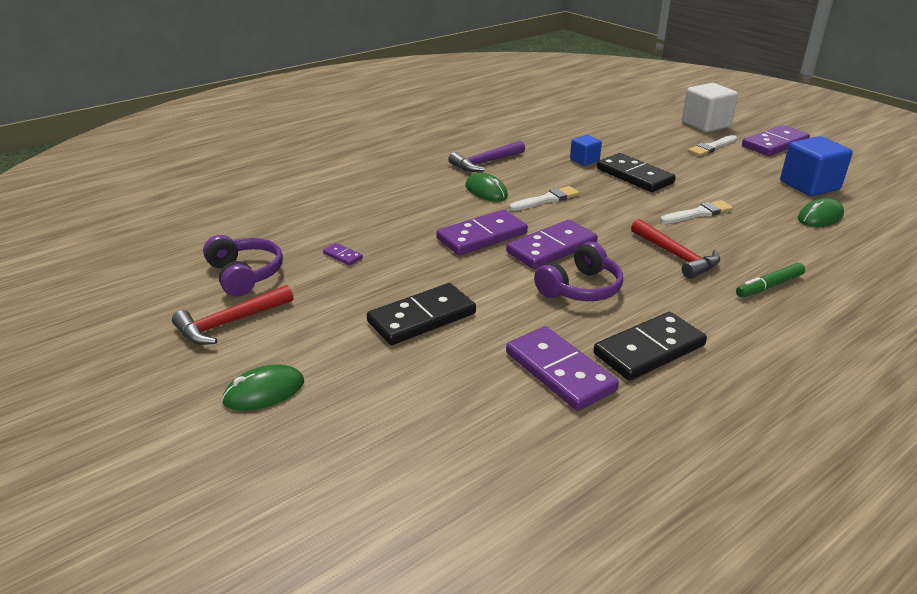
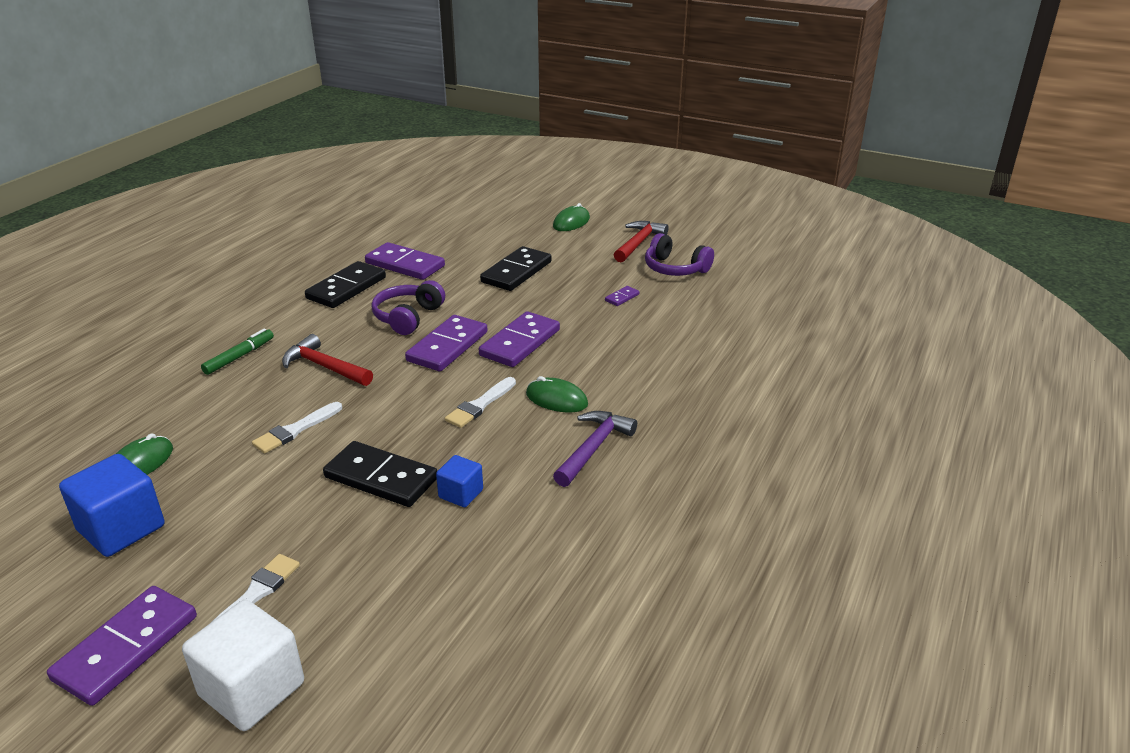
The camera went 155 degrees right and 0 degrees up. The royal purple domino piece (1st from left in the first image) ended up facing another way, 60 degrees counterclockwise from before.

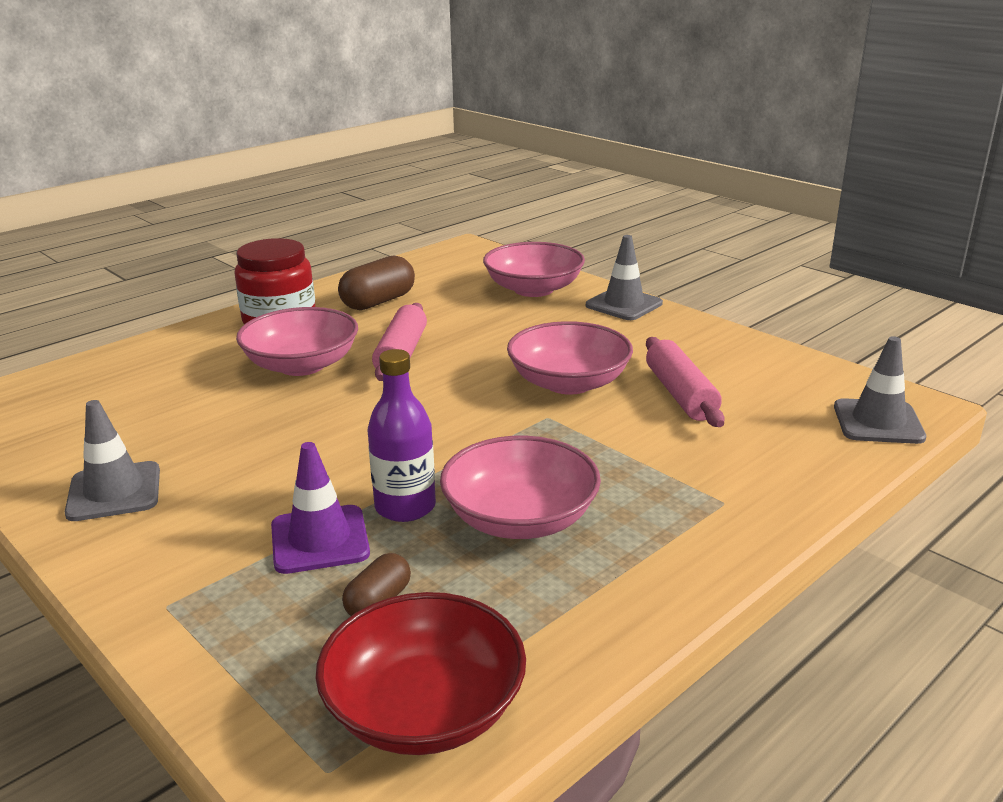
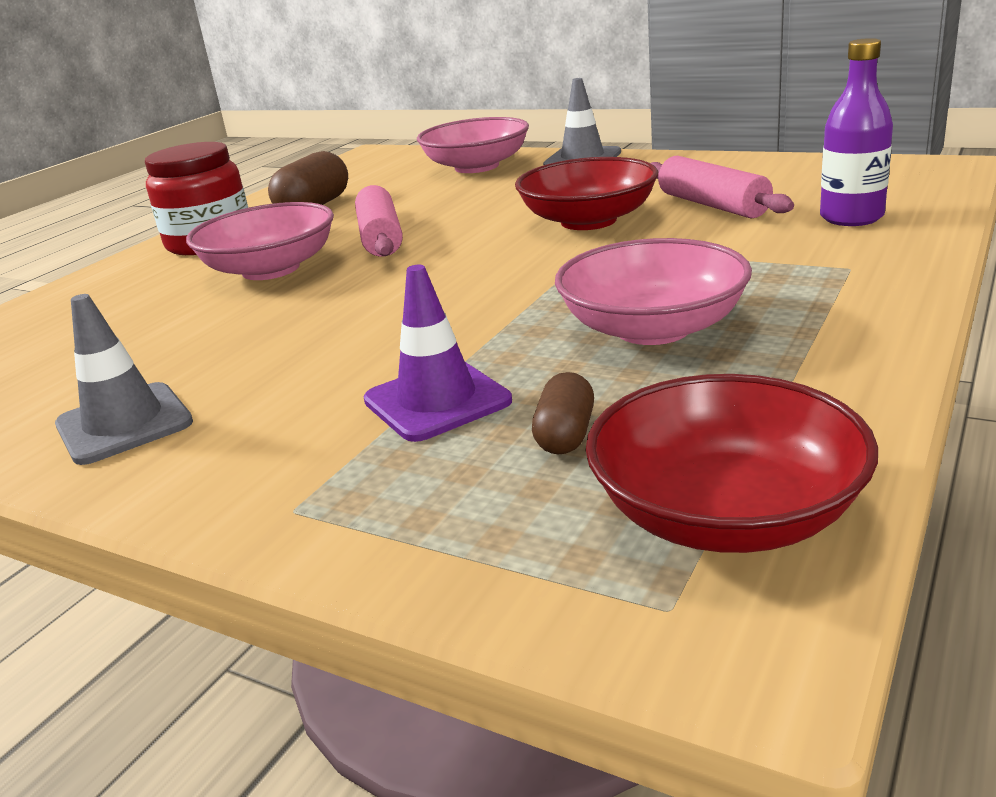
The camera went 15 degrees left and 0 degrees up. The second view lost the gray traffic cone (3rd from left). The royal purple bottle ended up elsewhere. What was the pink deep dish (4th from left) turned into the red deep dish (1st from left).

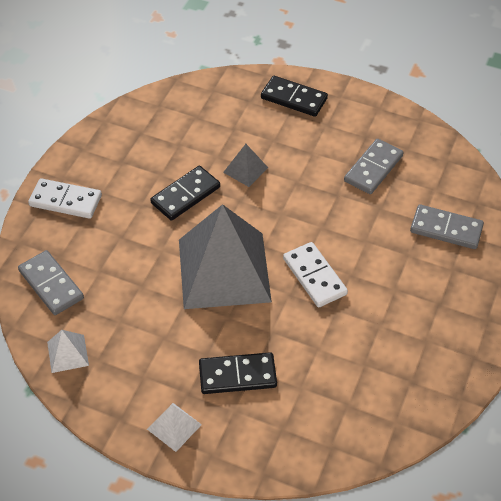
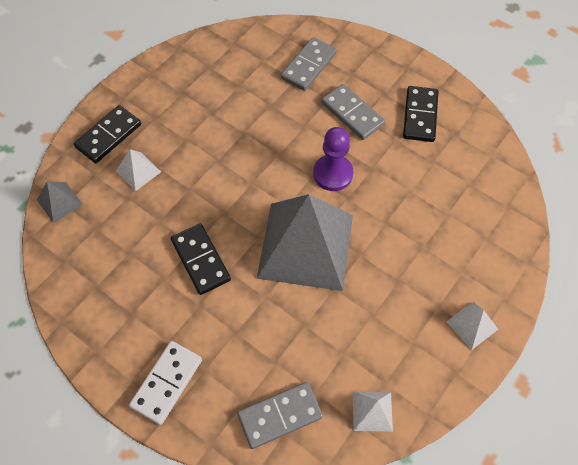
The camera went 75 degrees left and 10 degrees up. The second view gained the white pyramid (1st from left). The jet-black domino piece (2nd from left in the first image) ended up elsewhere. The gray pyramid (2nd from left in the first image) ended up elsewhere. The gray domino piece (2nd from left in the first image) ended up elsewhere. Where the white domino piece (2nd from left) stood, the royal purple game pawn came to stand.

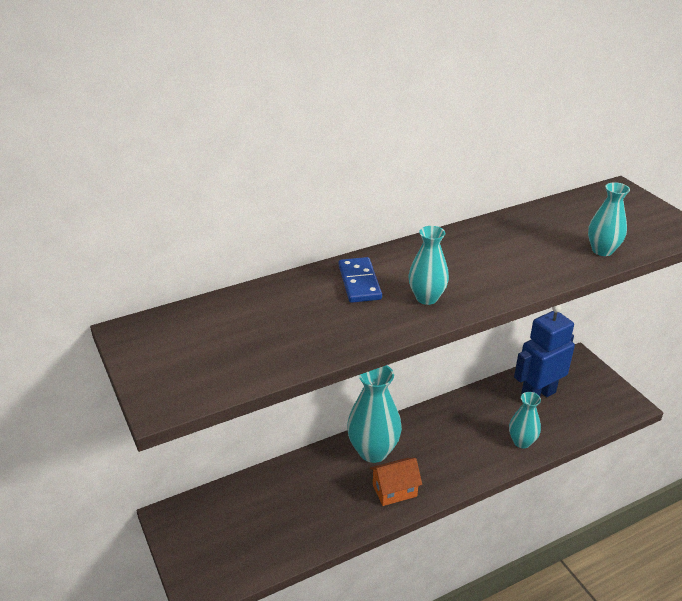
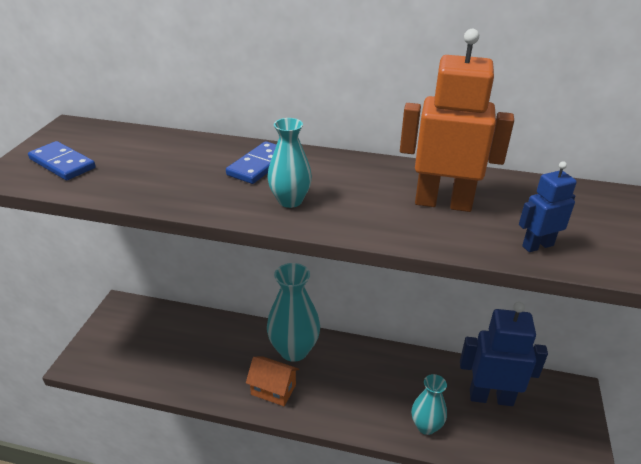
The camera went 40 degrees right and 0 degrees up. The second view gained the royal blue domino piece (1st from left). The second view gained the orange-coloured robot figure. Where the aqua vase (4th from left) stood, the royal blue robot figure (2nd from left) came to stand.

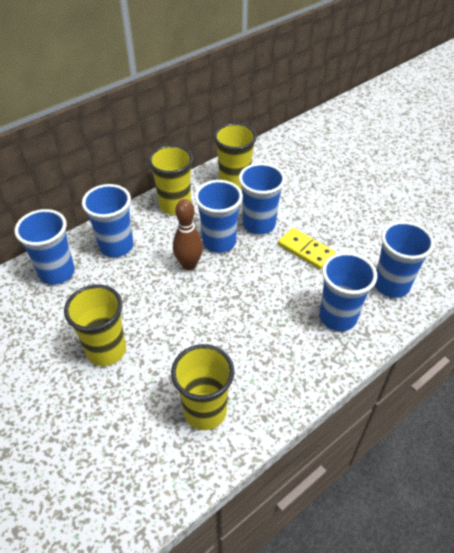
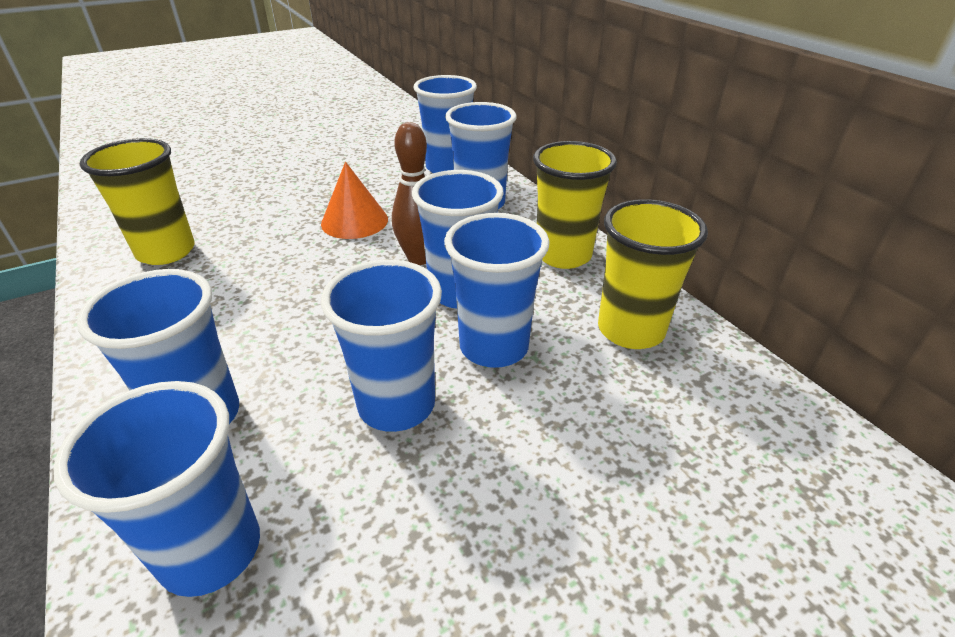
The camera went 100 degrees right and 10 degrees down. The second view lost the golden beaker (1st from left). The second view gained the orange-coloured cone. Where the golden domino piece stood, the royal blue beaker (3rd from left) came to stand.

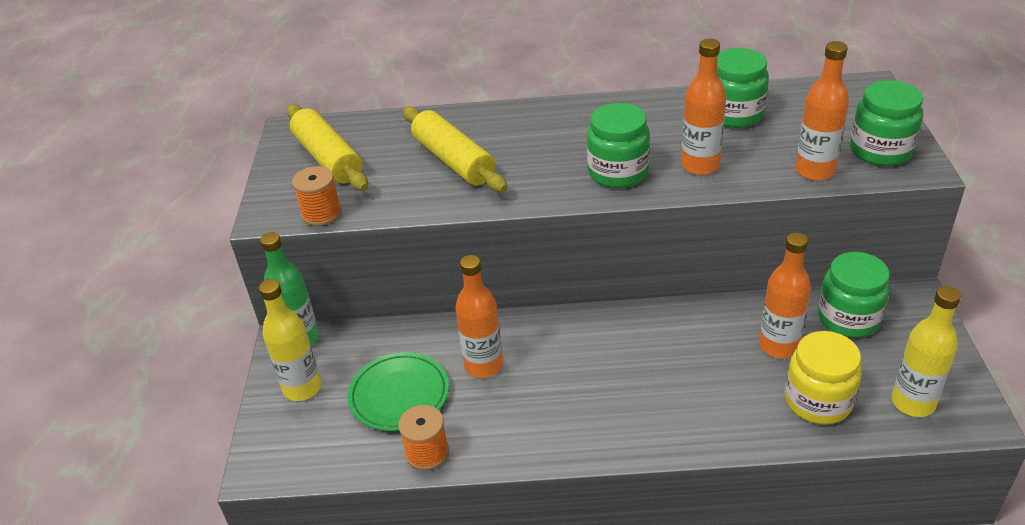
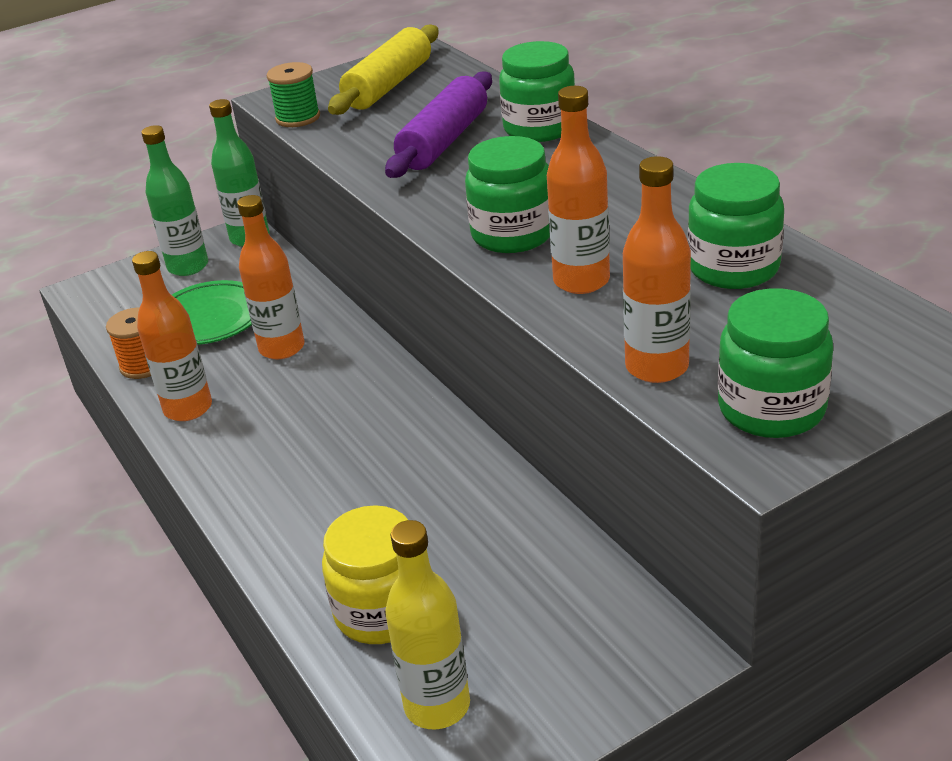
The camera went 60 degrees right and 5 degrees down. The orange-coloured bottle (3rd from left in the first image) ended up elsewhere. The leaf-green jam jar (3rd from left in the first image) ended up elsewhere. What was the golden bottle (1st from left) turned into the leaf-green bottle (1st from left). What was the orange-coloured reel of thread (1st from left) turned into the leaf-green reel of thread. What was the golden pastry roller (2nd from left) turned into the royal purple pastry roller.

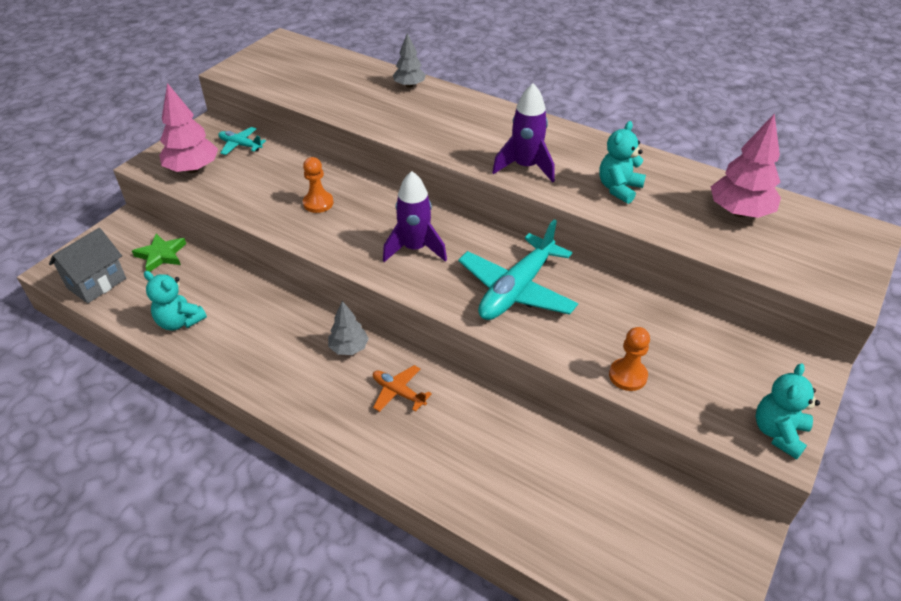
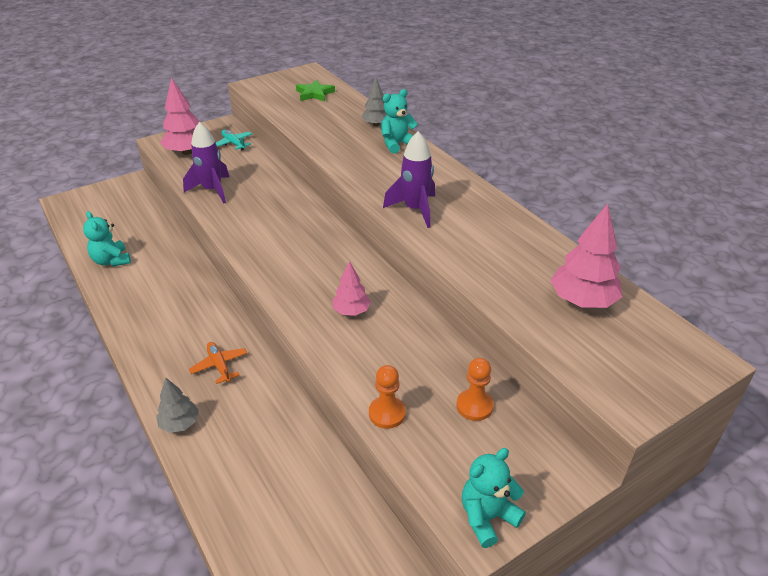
The camera went 25 degrees right and 5 degrees down. The second view lost the gray toy house. The leaf-green five-pointed star ended up elsewhere. The orange-coloured game pawn (1st from left in the first image) ended up elsewhere. The gray tree (1st from left) ended up elsewhere. The royal purple toy rocket (1st from left) ended up elsewhere. The aqua stuffed bear (2nd from left) ended up elsewhere. Where the aqua plane (2nd from left) stood, the pink tree (2nd from left) came to stand.

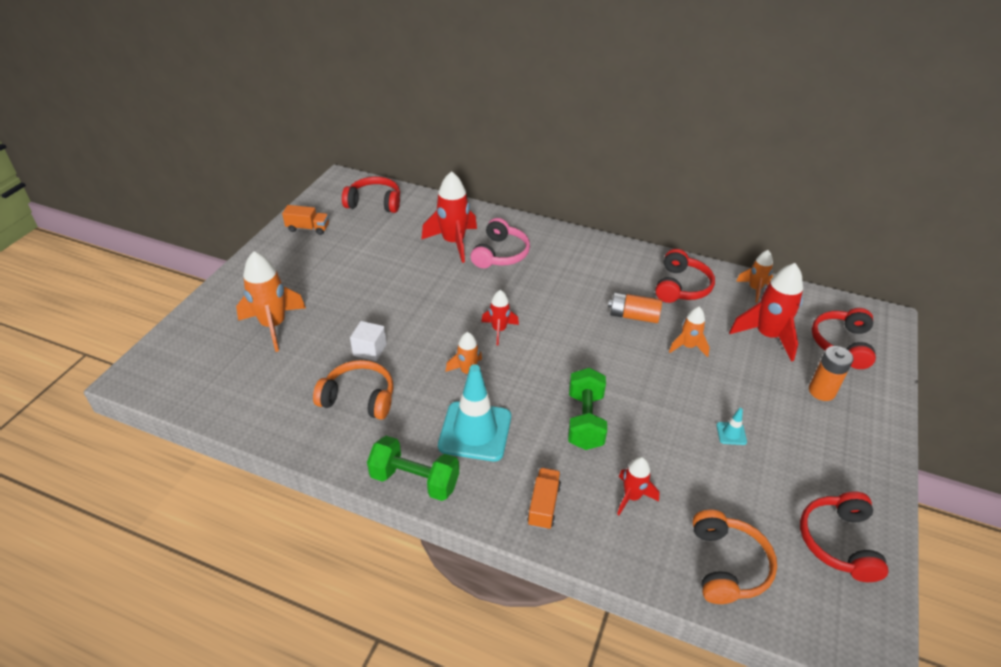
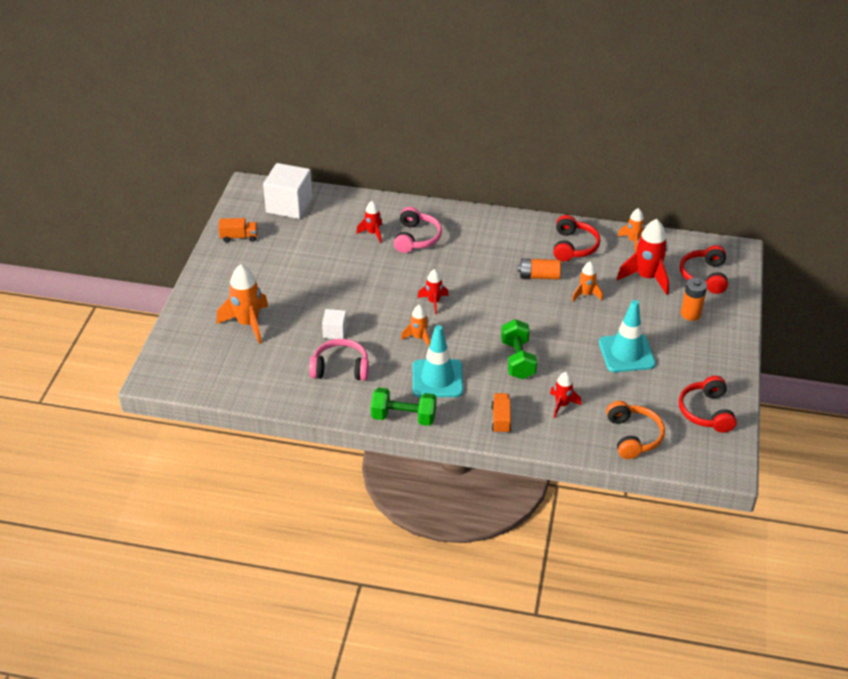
The camera went 10 degrees left and 0 degrees up. Where the red over-ear headphones (1st from left) stood, the white cube (1st from left) came to stand. What was the orange-coloured over-ear headphones (1st from left) turned into the pink over-ear headphones (1st from left). The size of the red toy rocket (1st from left) changed by a factor of 0.57. The size of the aqua traffic cone (2nd from left) changed by a factor of 2.43.

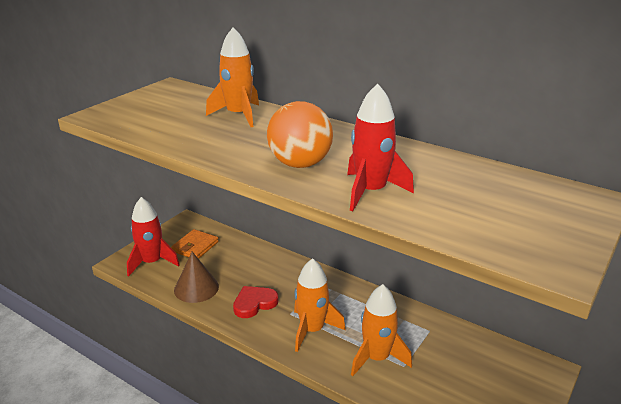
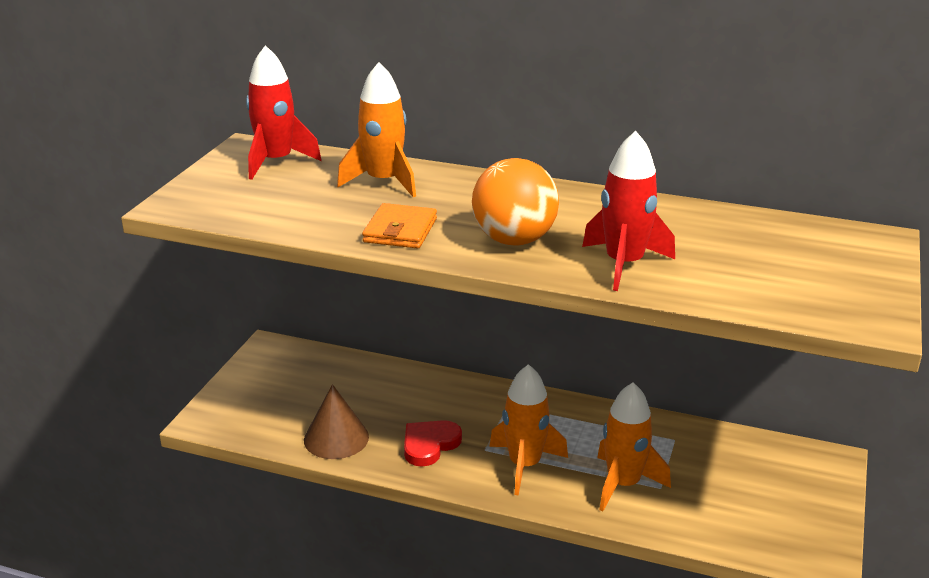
The camera went 15 degrees left and 0 degrees up. The red toy rocket (1st from left) ended up elsewhere. The orange-coloured billfold ended up elsewhere.

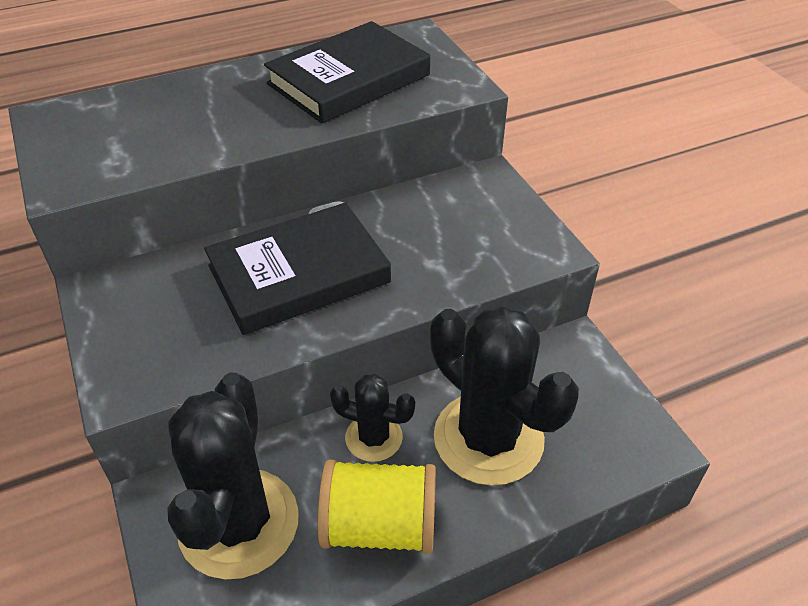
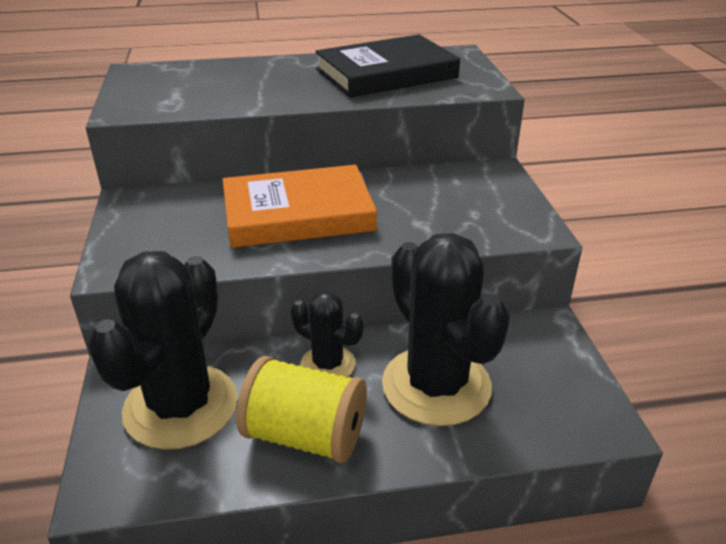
The camera went 15 degrees right and 10 degrees down. What was the jet-black hardback (1st from left) turned into the orange-coloured hardback.

